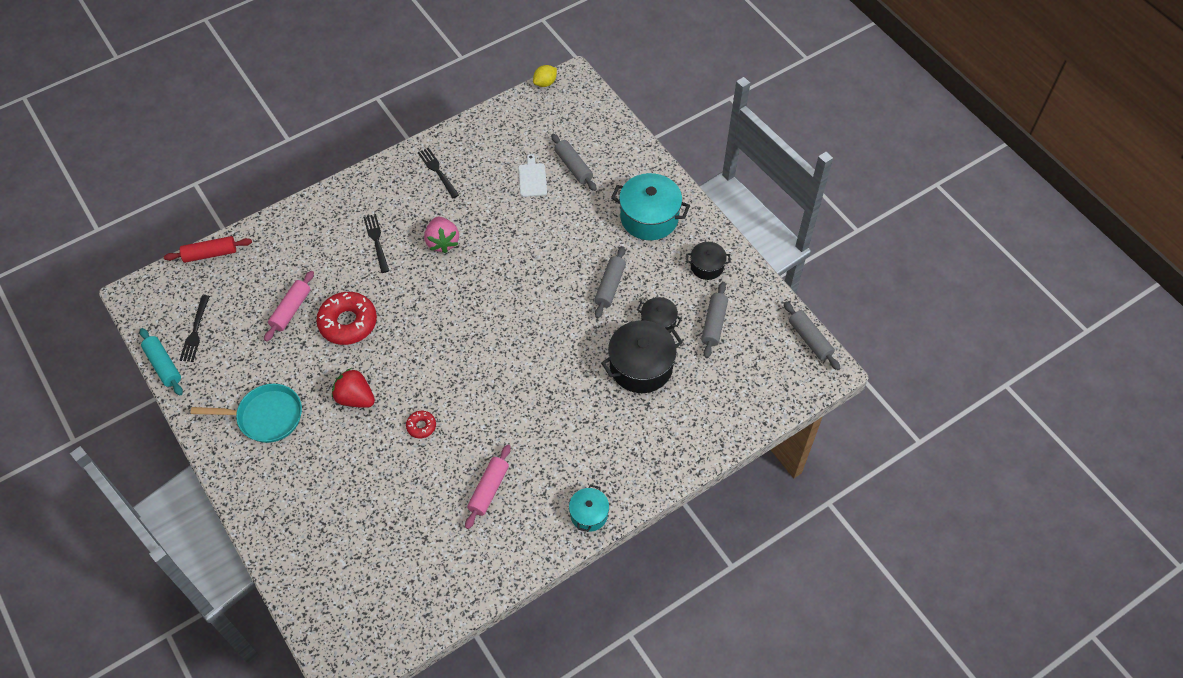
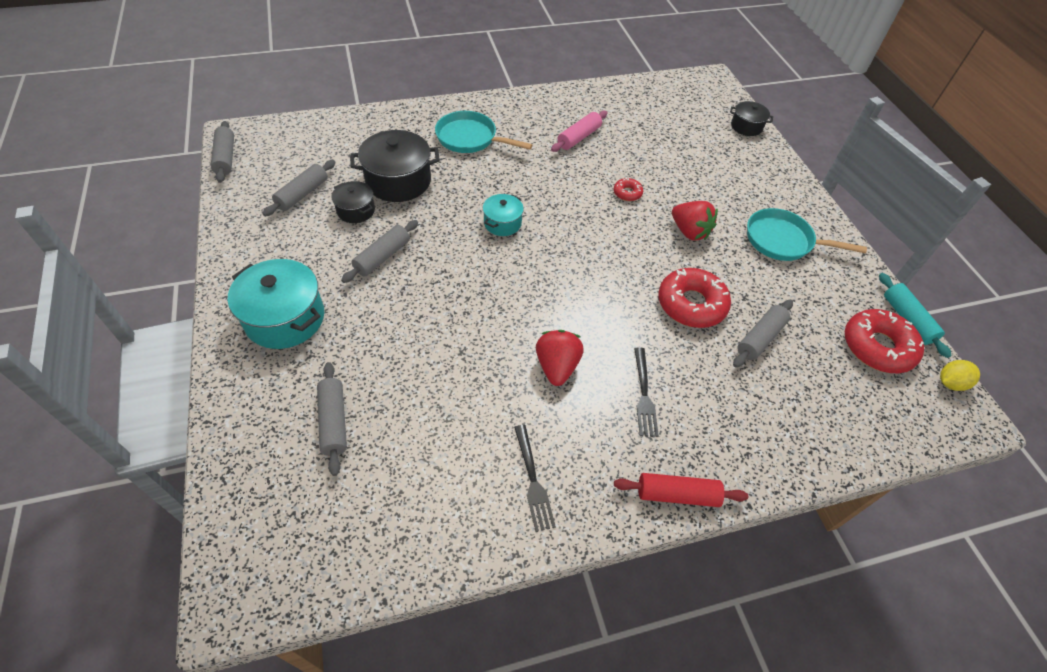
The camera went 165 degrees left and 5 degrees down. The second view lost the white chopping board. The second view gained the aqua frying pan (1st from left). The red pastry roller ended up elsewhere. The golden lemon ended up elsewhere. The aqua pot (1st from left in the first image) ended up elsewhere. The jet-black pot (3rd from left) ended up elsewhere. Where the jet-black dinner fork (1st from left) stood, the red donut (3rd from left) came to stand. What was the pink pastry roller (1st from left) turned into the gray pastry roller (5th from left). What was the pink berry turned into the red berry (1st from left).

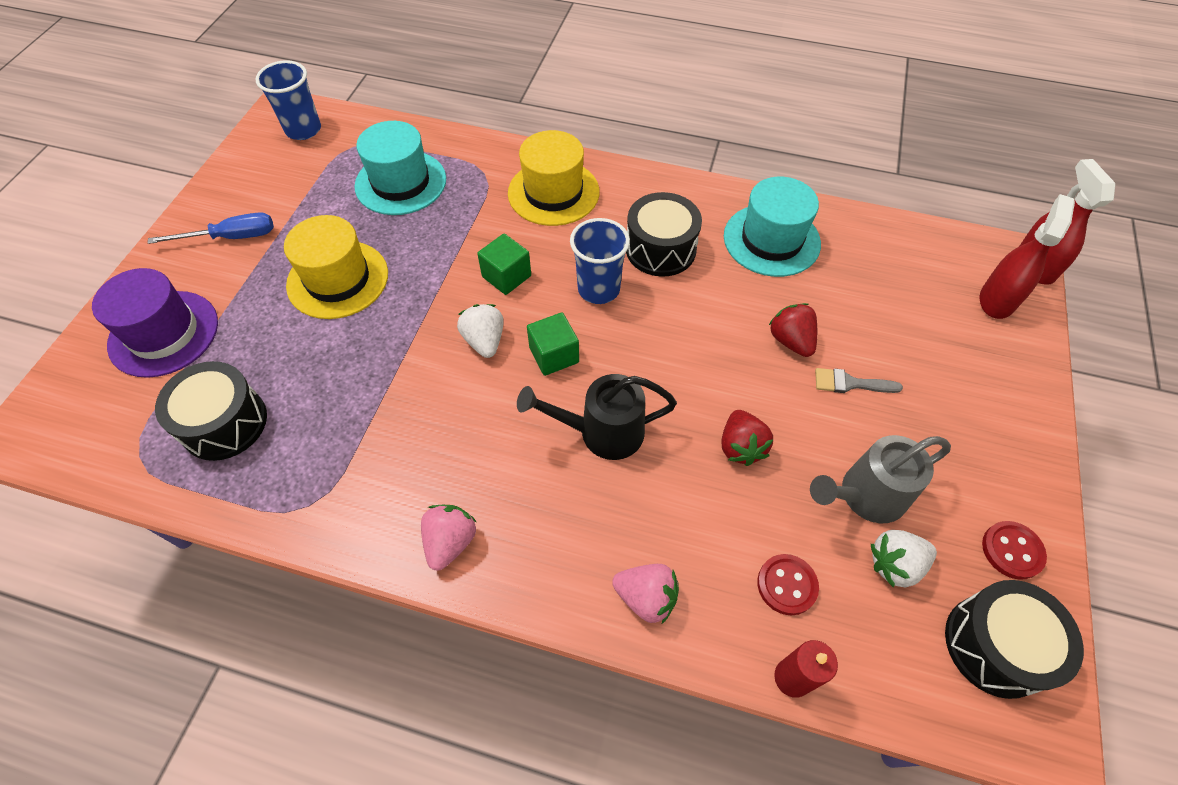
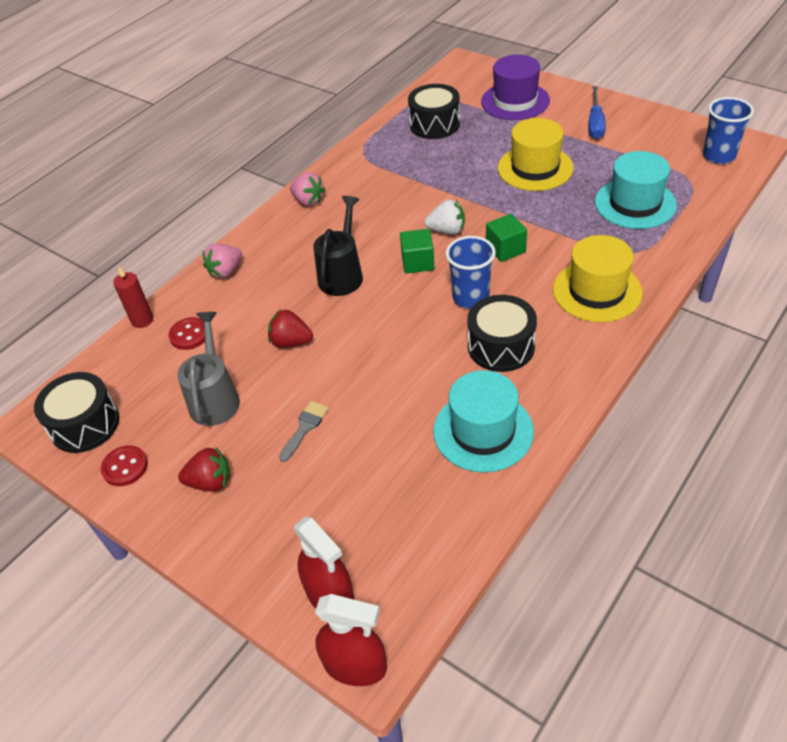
The camera went 115 degrees right and 10 degrees down. The second view lost the white berry (2nd from left). The red berry (2nd from left in the first image) ended up elsewhere.

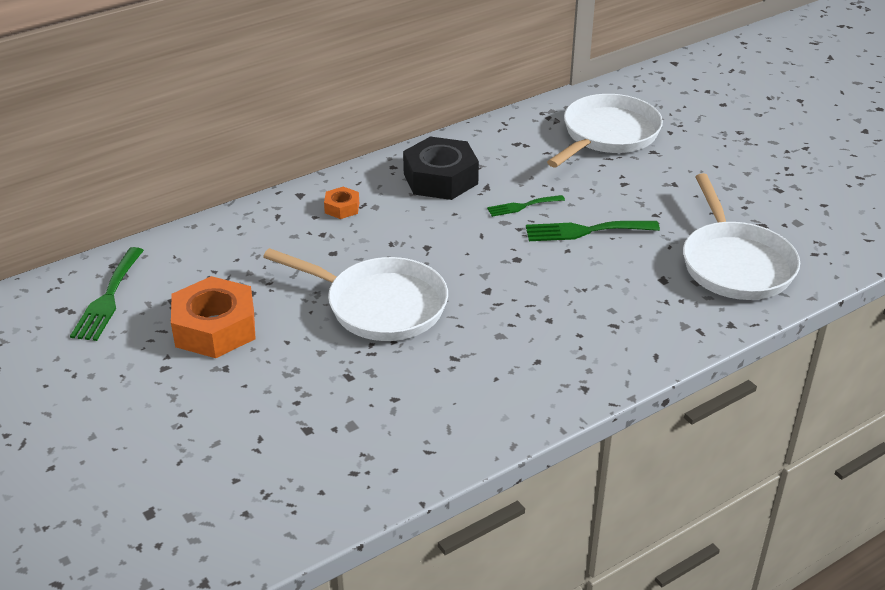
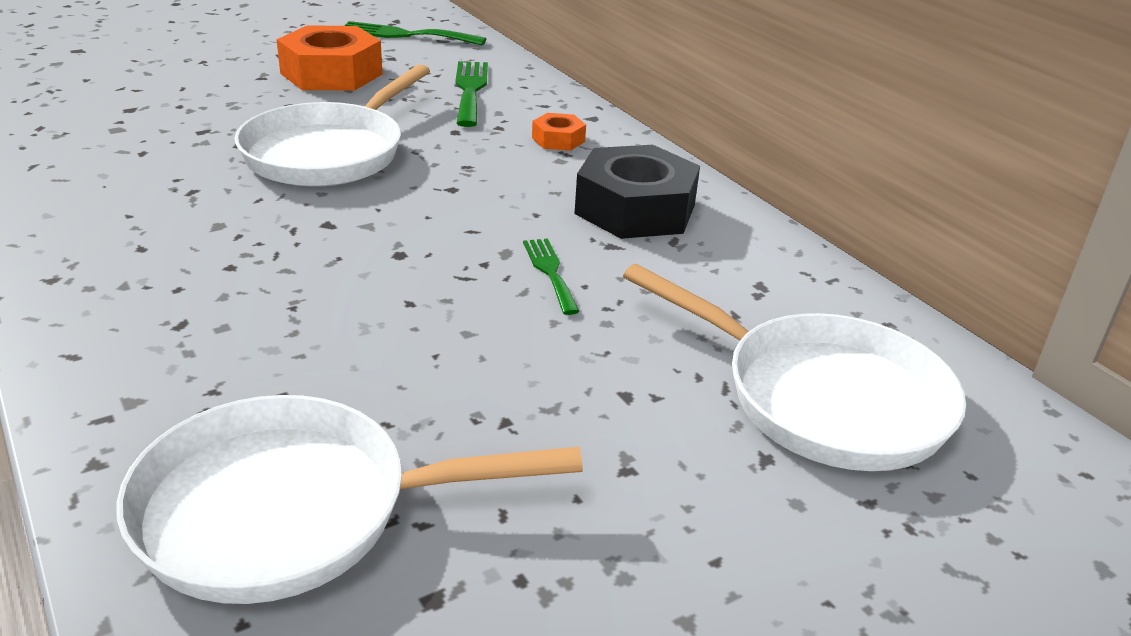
The camera went 90 degrees right and 5 degrees down. The leaf-green dinner fork (3rd from left in the first image) ended up elsewhere.

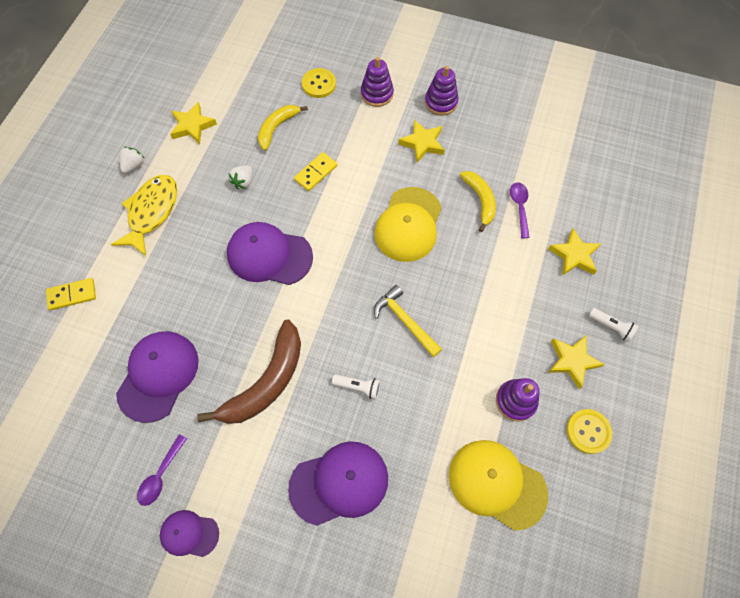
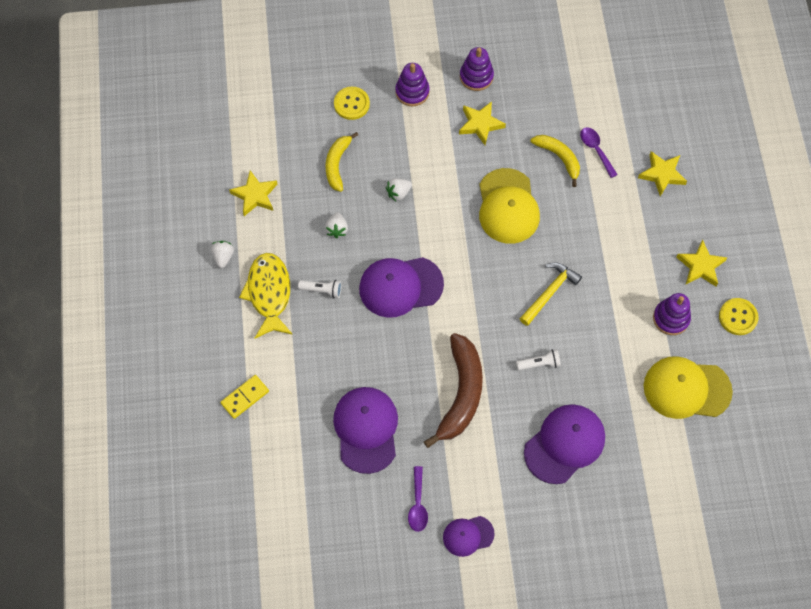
The camera went 25 degrees left and 0 degrees up. The white flashlight (2nd from left in the first image) ended up elsewhere. Where the golden domino piece (2nd from left) stood, the white berry (3rd from left) came to stand. The golden claw hammer ended up facing another way, 105 degrees clockwise from before.

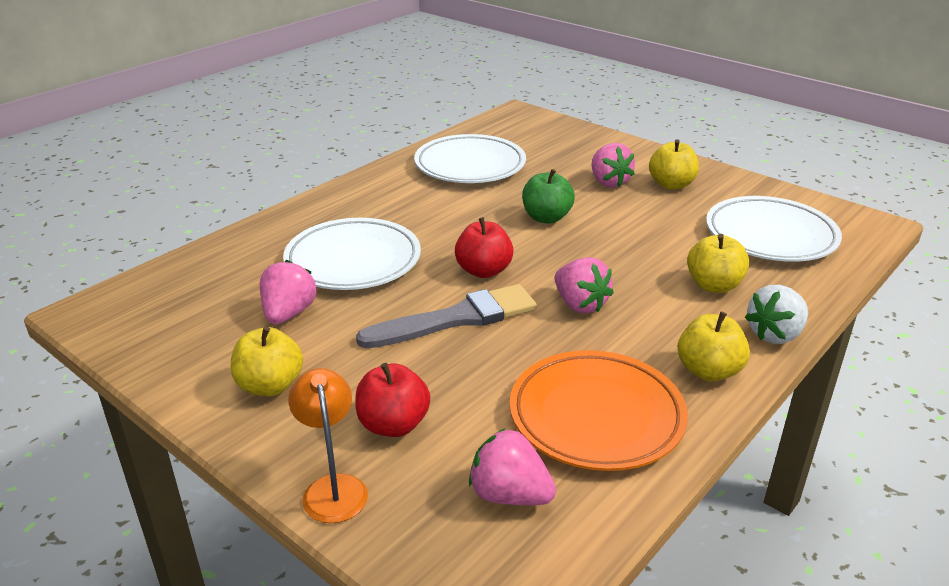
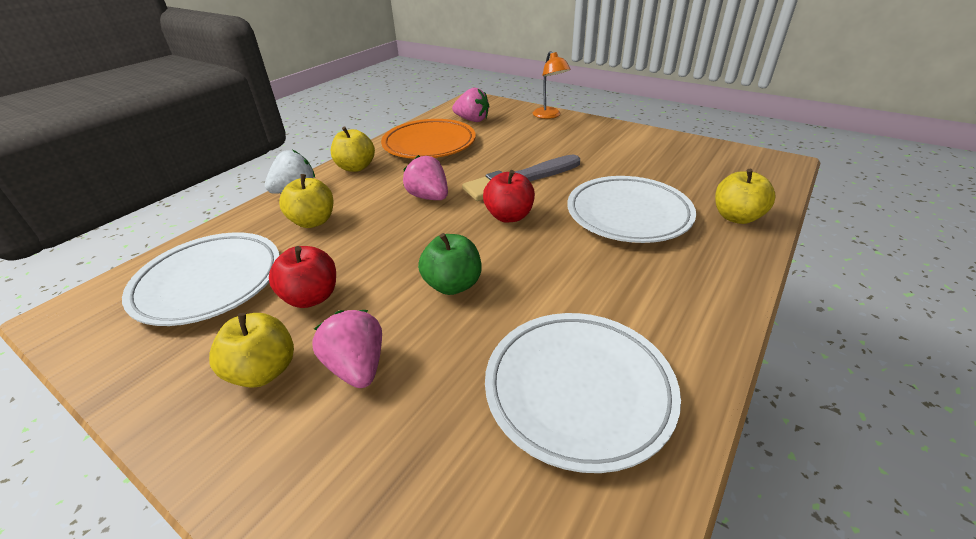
The camera went 175 degrees right and 5 degrees up. The second view lost the pink berry (1st from left). The golden apple (1st from left in the first image) ended up elsewhere. The red apple (1st from left) ended up elsewhere.

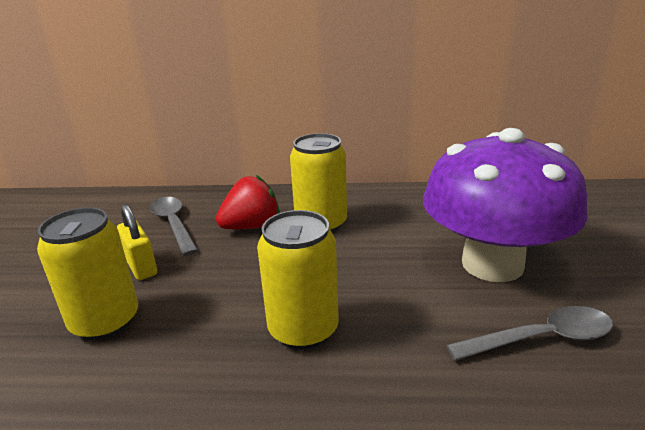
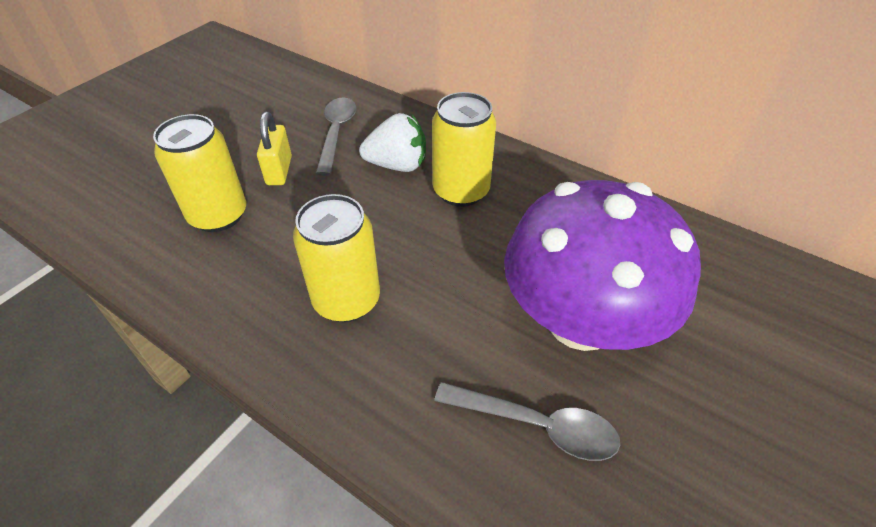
The camera went 30 degrees right and 20 degrees up. What was the red berry turned into the white berry.

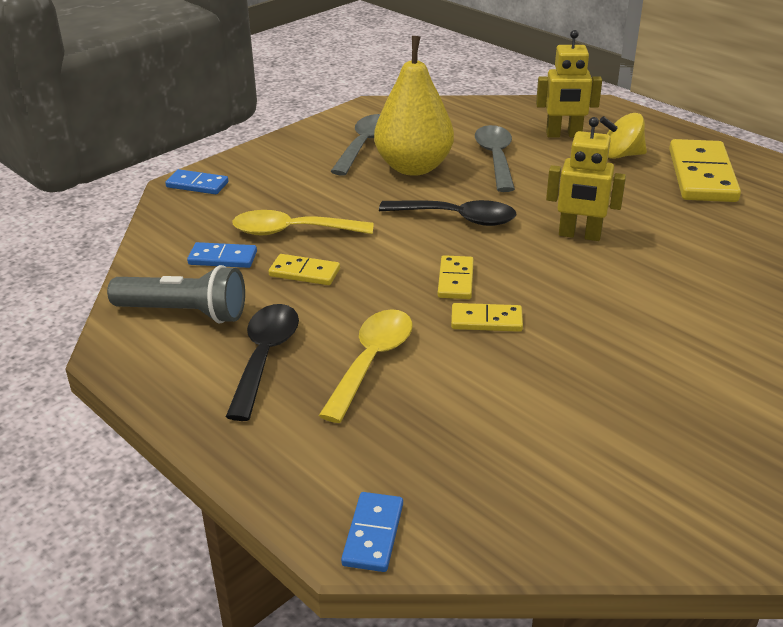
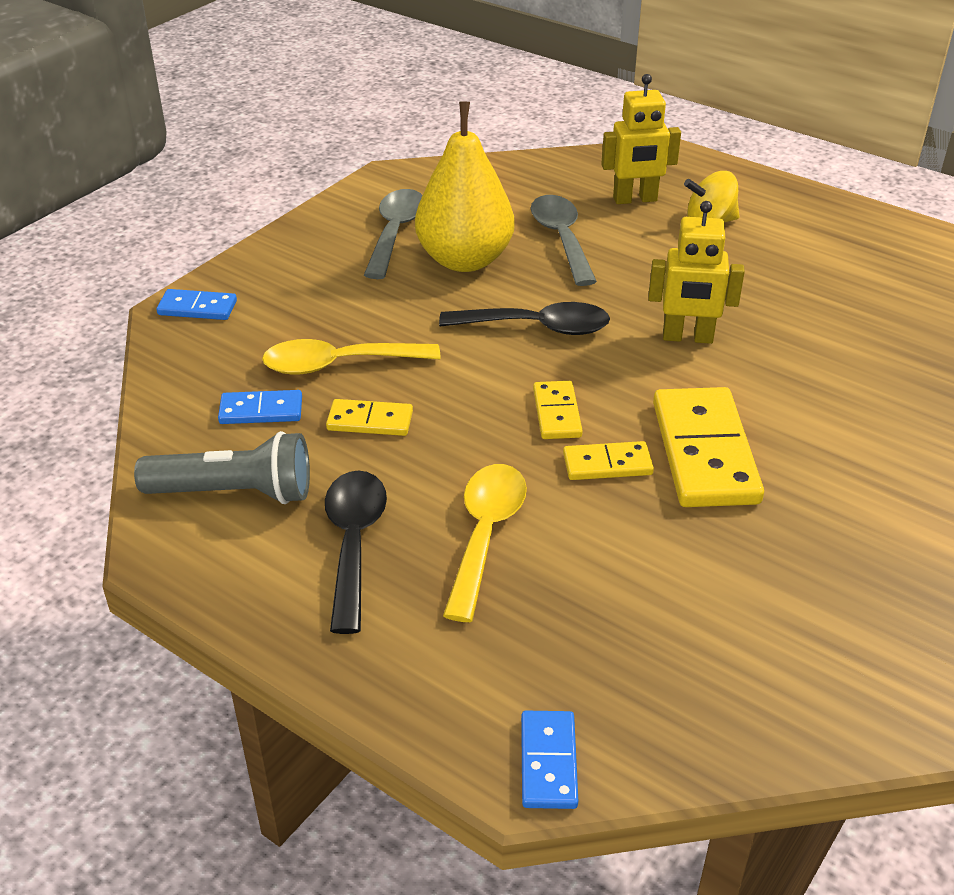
The camera went 10 degrees left and 5 degrees up. The golden domino piece (4th from left) ended up elsewhere.

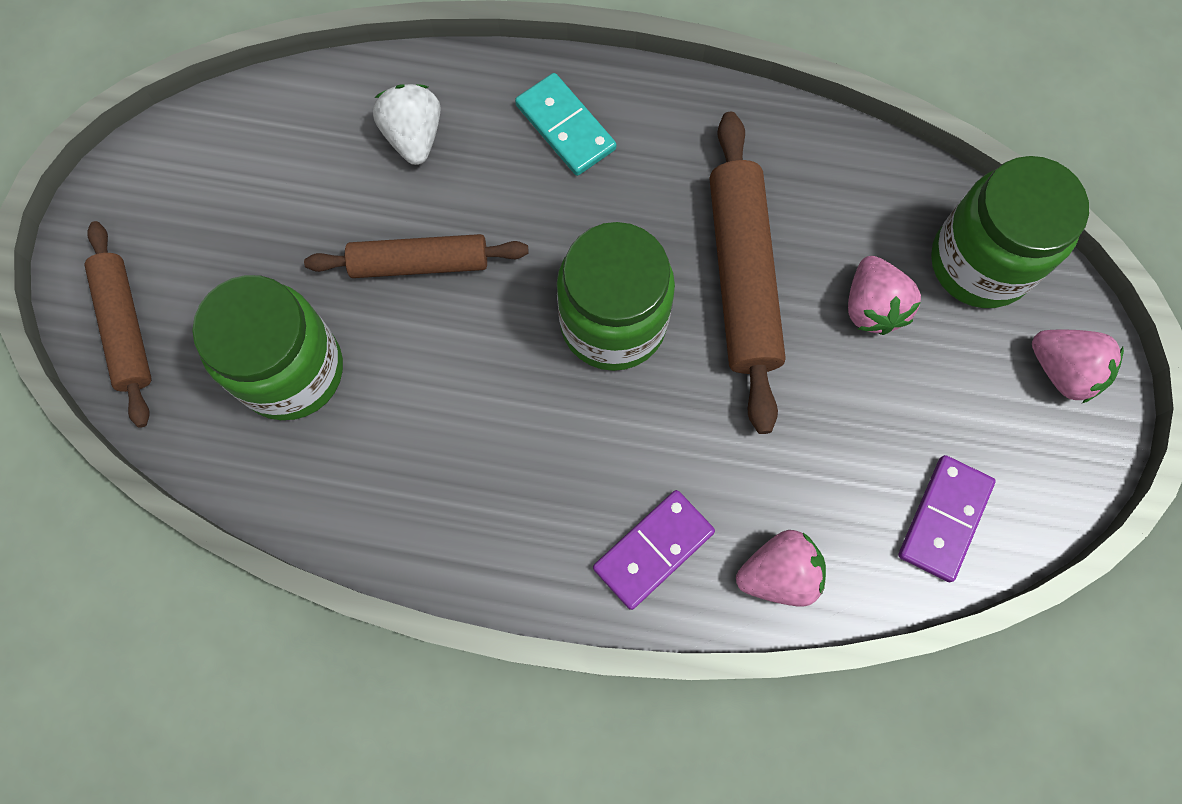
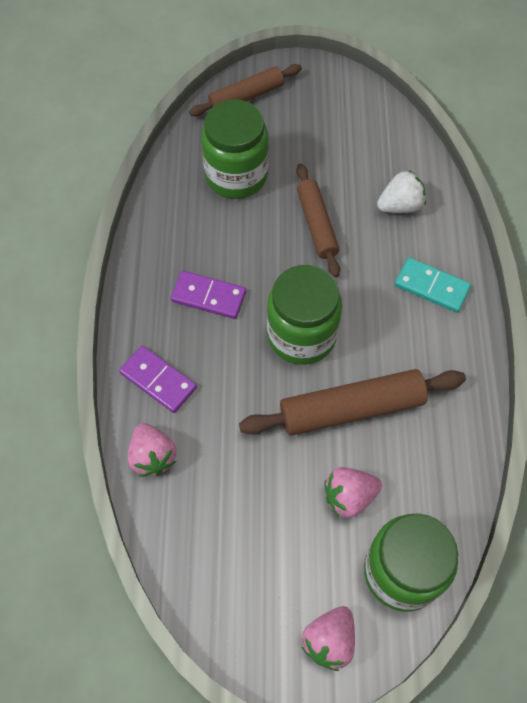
The camera went 80 degrees right and 10 degrees down. The royal purple domino piece (2nd from left) ended up elsewhere. The aqua domino piece ended up facing another way, 75 degrees clockwise from before.

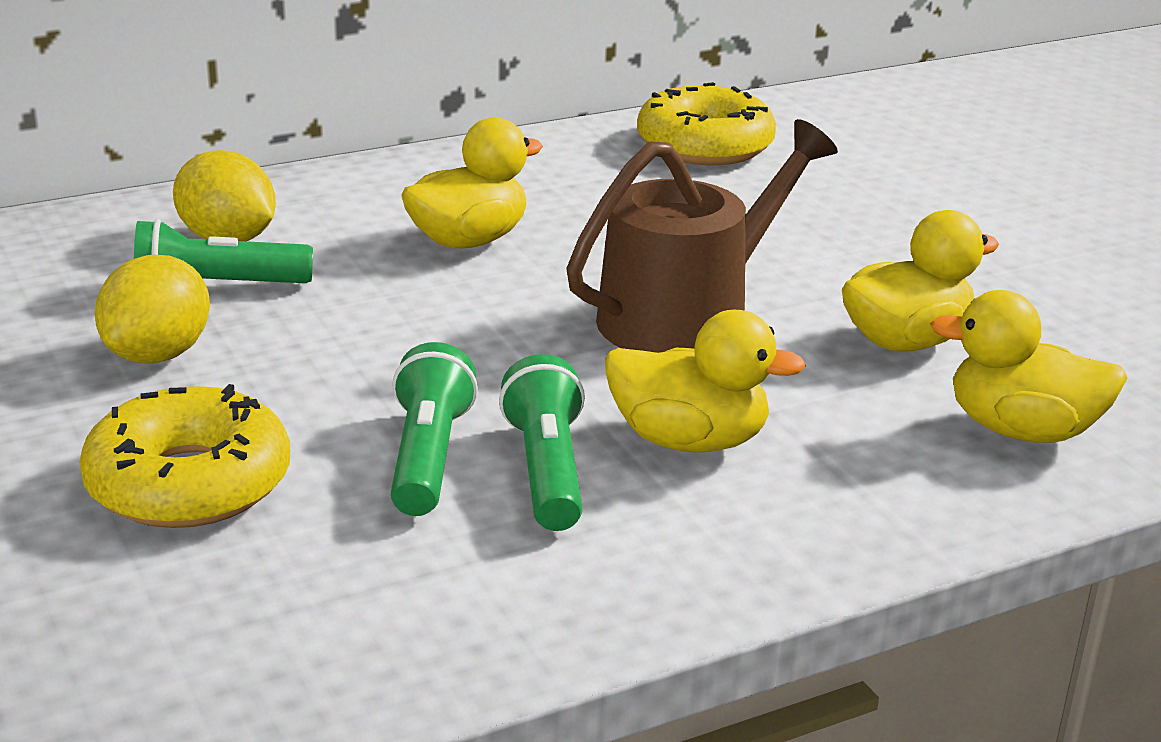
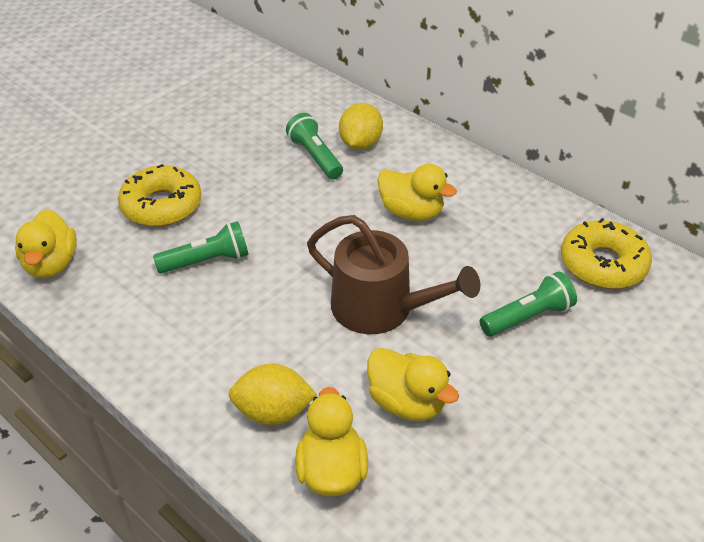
The camera went 70 degrees right and 15 degrees up. The golden lemon (1st from left) ended up elsewhere. The leaf-green flashlight (3rd from left) ended up elsewhere. The golden duck (2nd from left in the first image) ended up elsewhere.

